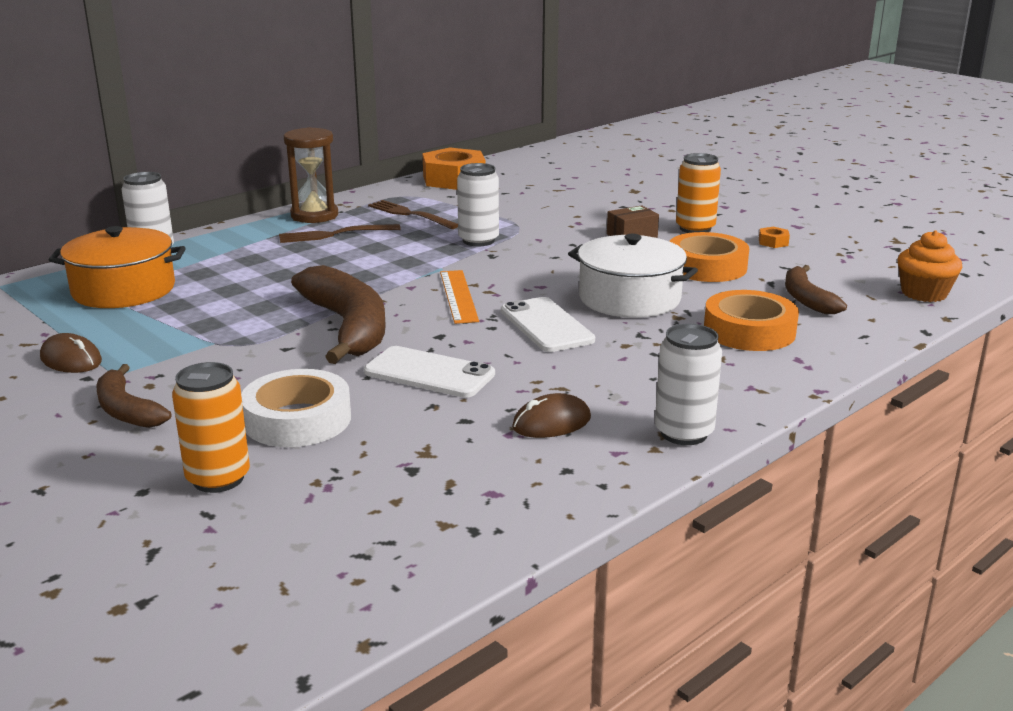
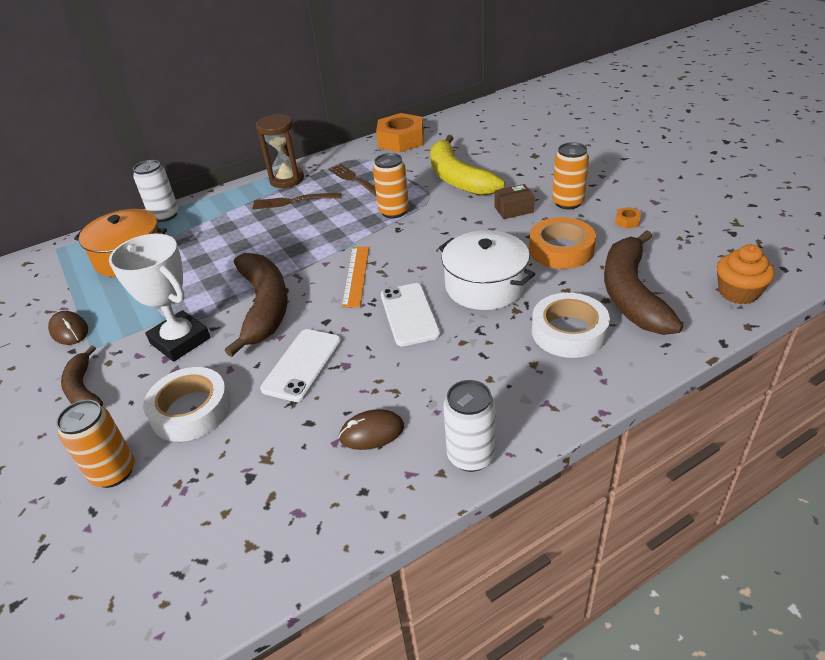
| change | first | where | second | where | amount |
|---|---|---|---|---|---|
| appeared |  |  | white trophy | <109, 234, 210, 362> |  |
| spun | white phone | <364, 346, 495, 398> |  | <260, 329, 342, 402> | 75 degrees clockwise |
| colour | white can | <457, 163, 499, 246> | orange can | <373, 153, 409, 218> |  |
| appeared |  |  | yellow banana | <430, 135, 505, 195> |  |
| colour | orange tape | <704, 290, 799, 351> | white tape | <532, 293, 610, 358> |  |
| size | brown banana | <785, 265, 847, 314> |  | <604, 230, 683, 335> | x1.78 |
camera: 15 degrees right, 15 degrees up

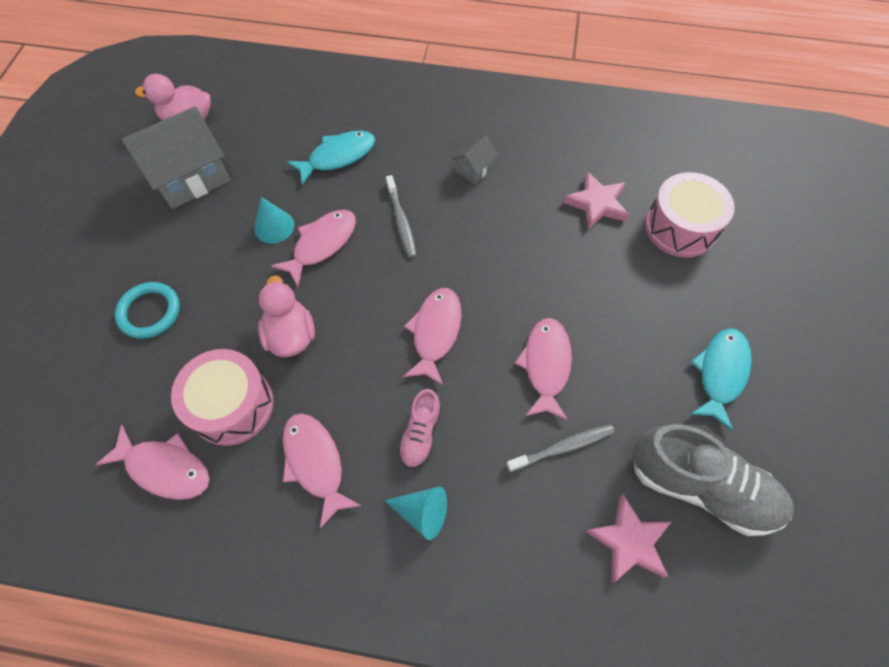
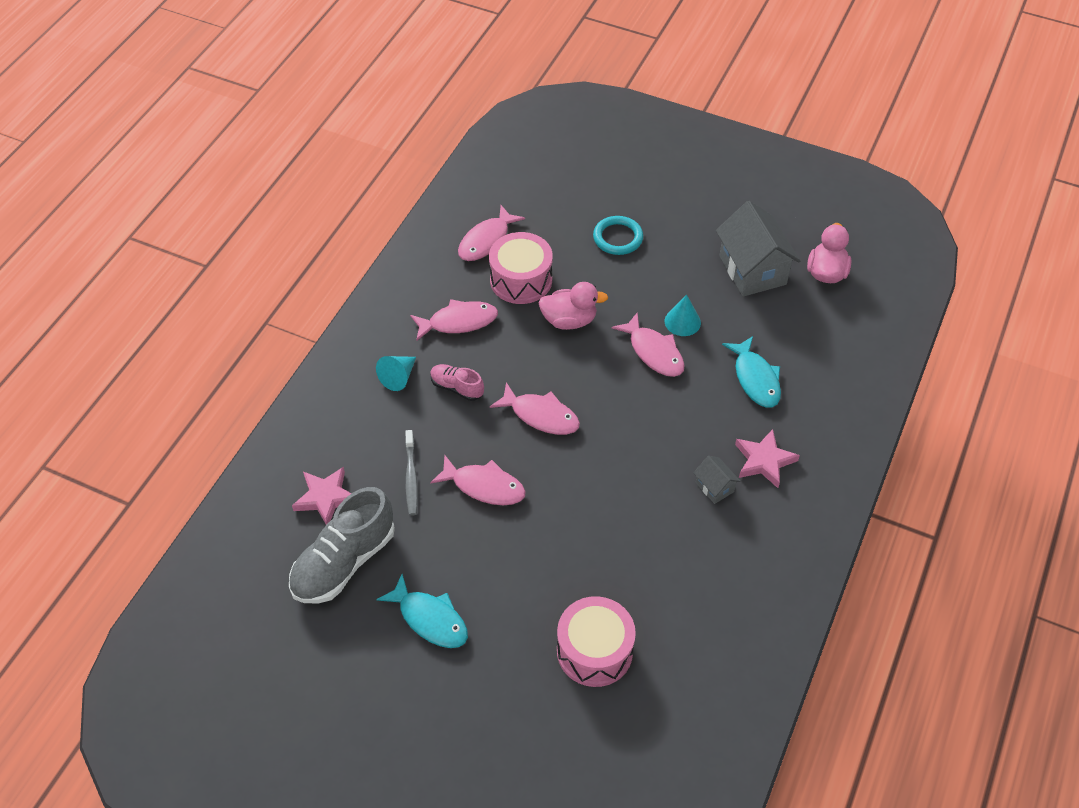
| change | first | where | second | where | amount |
|---|---|---|---|---|---|
| relocated | pink star | <563, 172, 629, 230> |  | <735, 429, 800, 488> |  |
| missing | grey toothbrush | <386, 175, 416, 258> |  |  |  |
camera: 105 degrees right, 10 degrees down

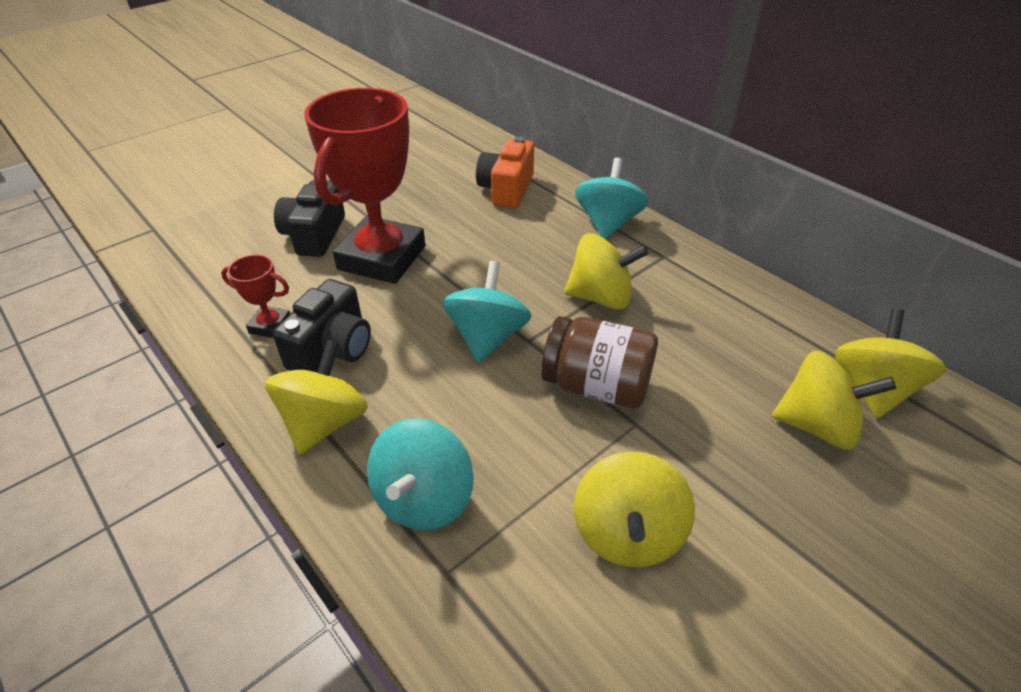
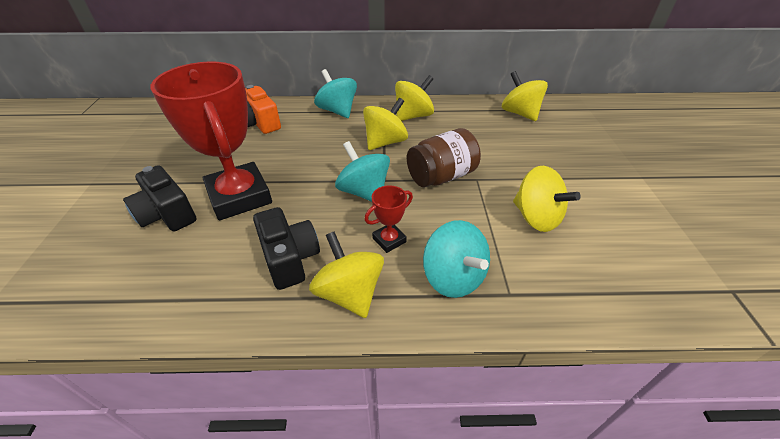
| change | first | where | second | where | amount |
|---|---|---|---|---|---|
| relocated | red trophy | <221, 254, 290, 338> |  | <364, 185, 413, 253> |  |
| relocated | yellow spinning top | <772, 351, 896, 450> |  | <395, 75, 434, 121> |  |
camera: 50 degrees left, 0 degrees up

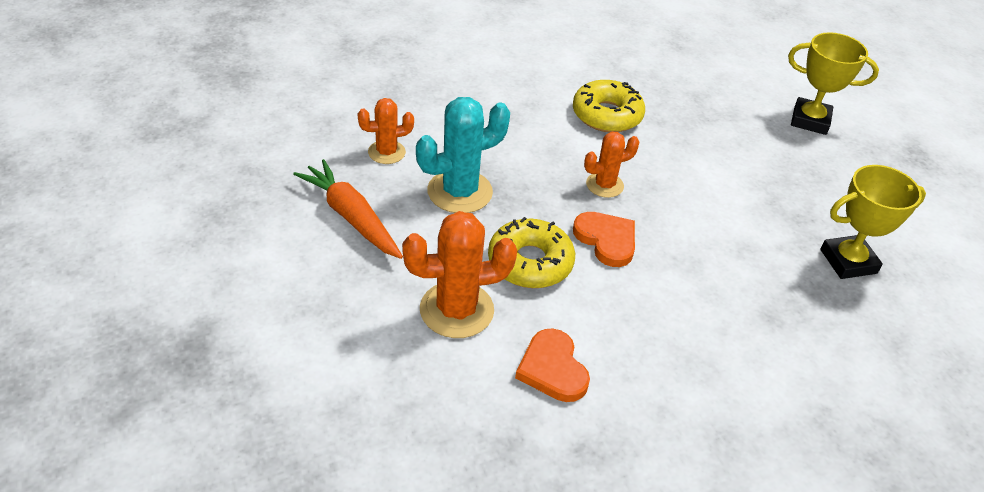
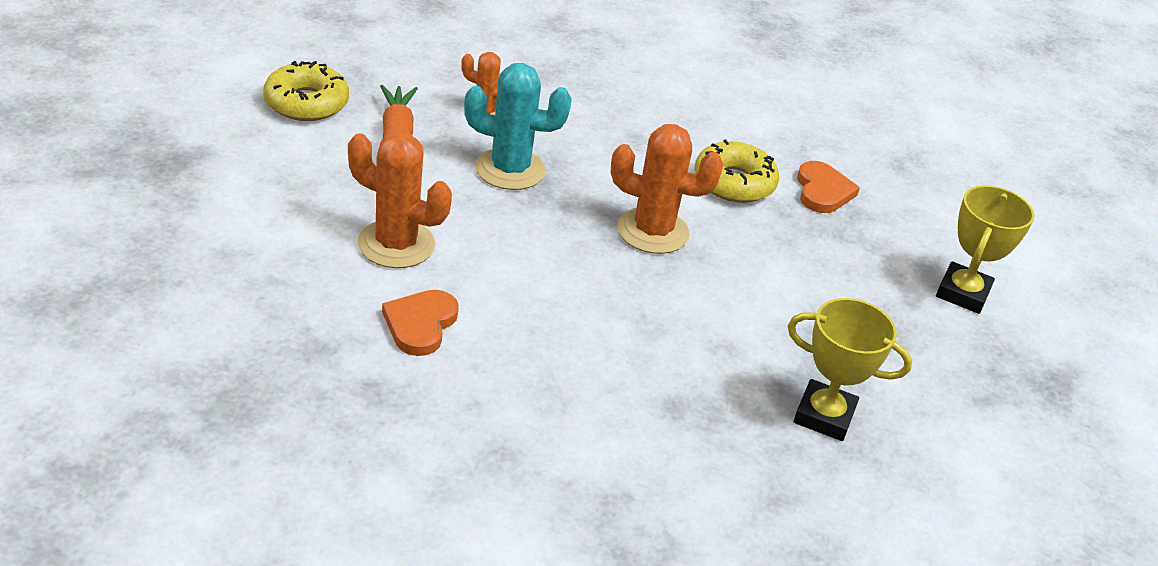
| change | first | where | second | where | amount |
|---|---|---|---|---|---|
| relocated | yellow donut | <488, 217, 575, 288> |  | <263, 61, 349, 121> |  |
| size | orange cactus | <584, 131, 639, 198> |  | <611, 124, 724, 254> | x1.68 |
| relocated | orange heart | <573, 212, 635, 267> |  | <797, 161, 860, 213> |  |
| spun | yellow trophy | <788, 32, 879, 135> |  | <936, 185, 1035, 314> | 60 degrees clockwise |
camera: 35 degrees right, 5 degrees down

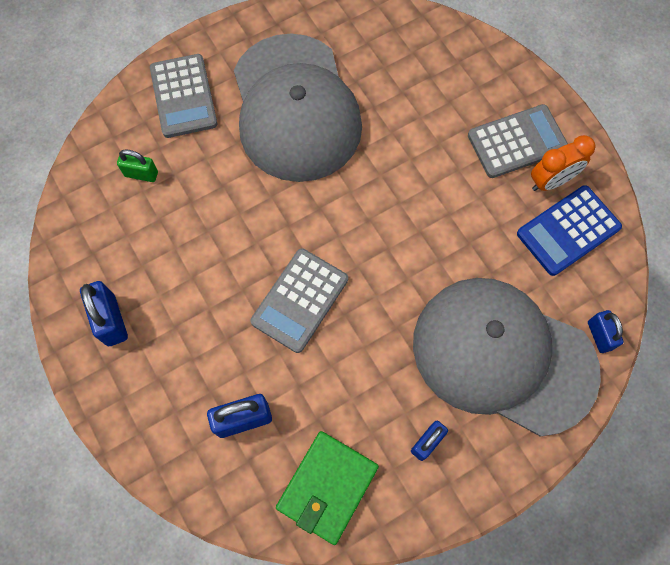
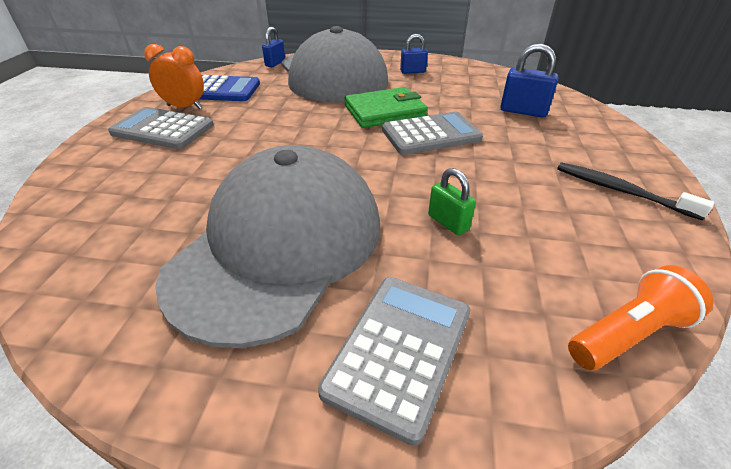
| change | first | where | second | where | amount |
|---|---|---|---|---|---|
| relocated | green wallet | <276, 431, 379, 545> |  | <345, 87, 428, 128> |  |
| relocated | green padlock | <117, 149, 158, 182> |  | <428, 168, 476, 235> |  |
| exchanged | blue padlock | <80, 281, 128, 346> | black toothbrush | <557, 162, 714, 220> |  |
| appeared |  |  | orange flashlight | <568, 265, 714, 370> |  |
camera: 140 degrees left, 30 degrees down

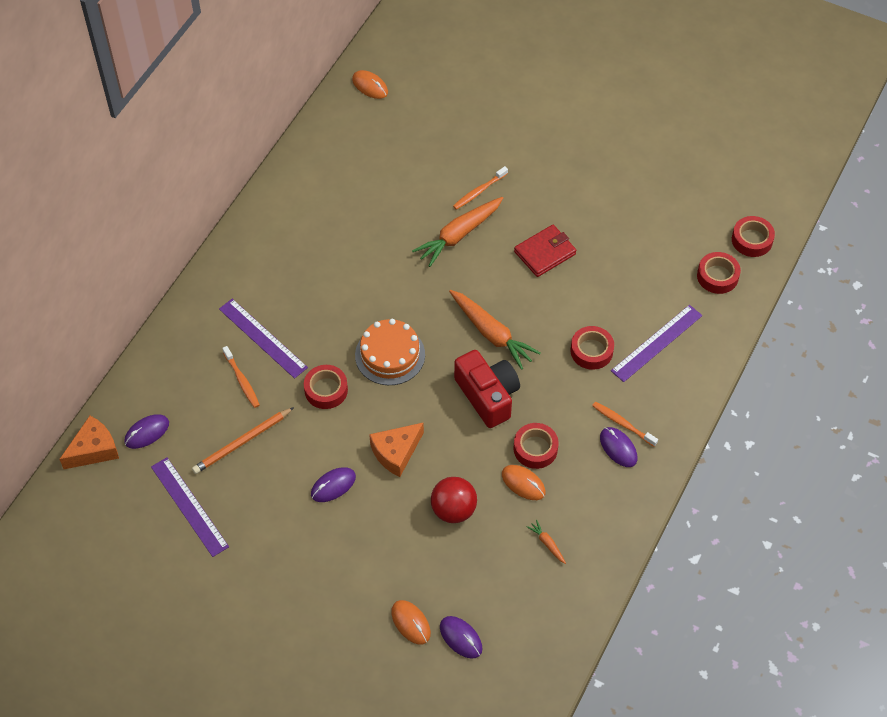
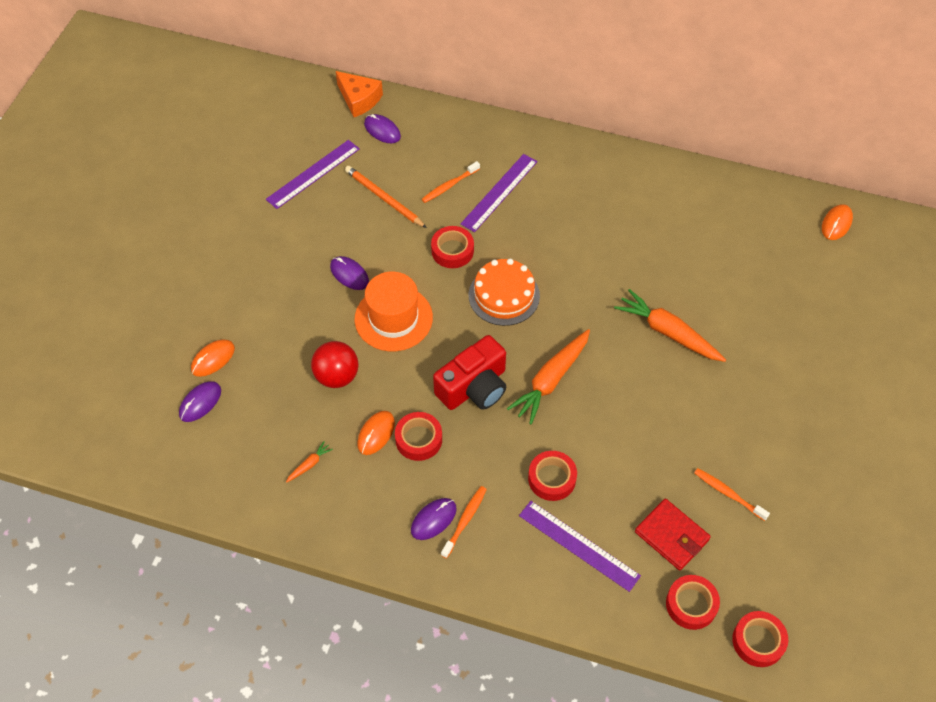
| change | first | where | second | where | amount |
|---|---|---|---|---|---|
| exchanged | orange cheese | <369, 422, 424, 477> | orange hat | <355, 272, 433, 351> |  |
| relocated | red wallet | <514, 225, 576, 277> |  | <635, 499, 711, 570> |  |
| relocated | orange toothbrush | <453, 166, 508, 210> |  | <694, 468, 770, 521> |  |
camera: 80 degrees right, 0 degrees up

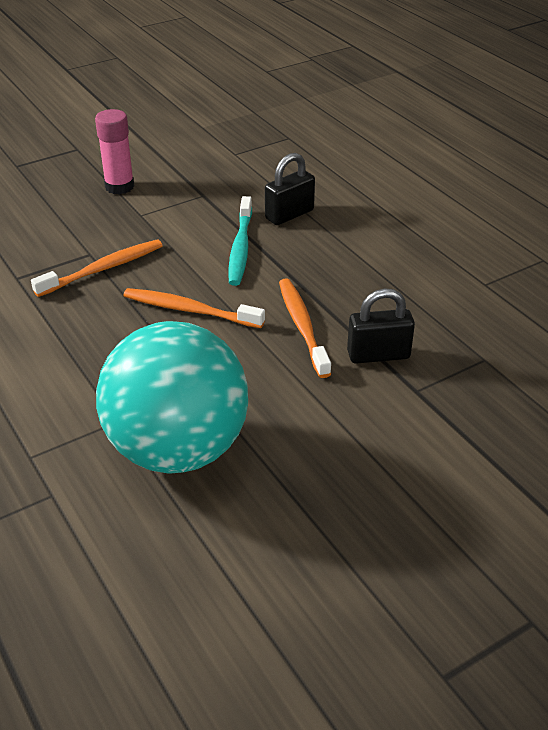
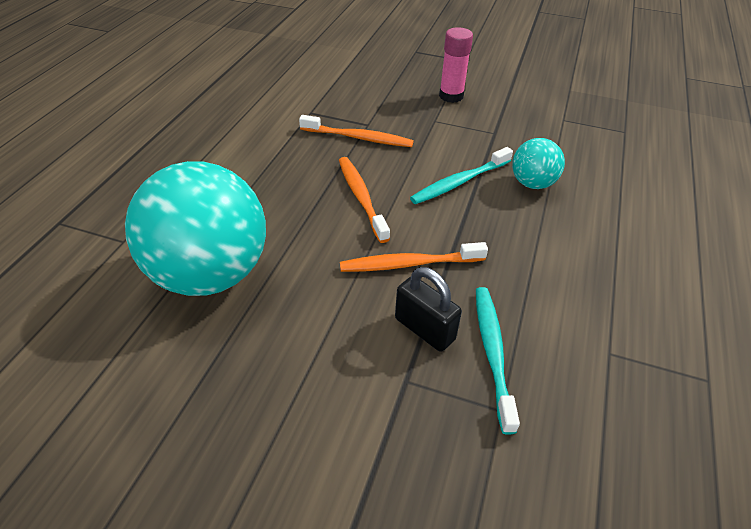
| change | first | where | second | where | amount |
|---|---|---|---|---|---|
| spun | orange toothbrush | <279, 278, 331, 378> |  | <340, 242, 488, 272> | 135 degrees counterclockwise |
| appeared |  |  | turquoise toothbrush | <476, 287, 520, 434> |  |
| exchanged | black padlock | <265, 153, 315, 225> | turquoise ball | <512, 138, 565, 189> |  |
camera: 50 degrees right, 5 degrees up

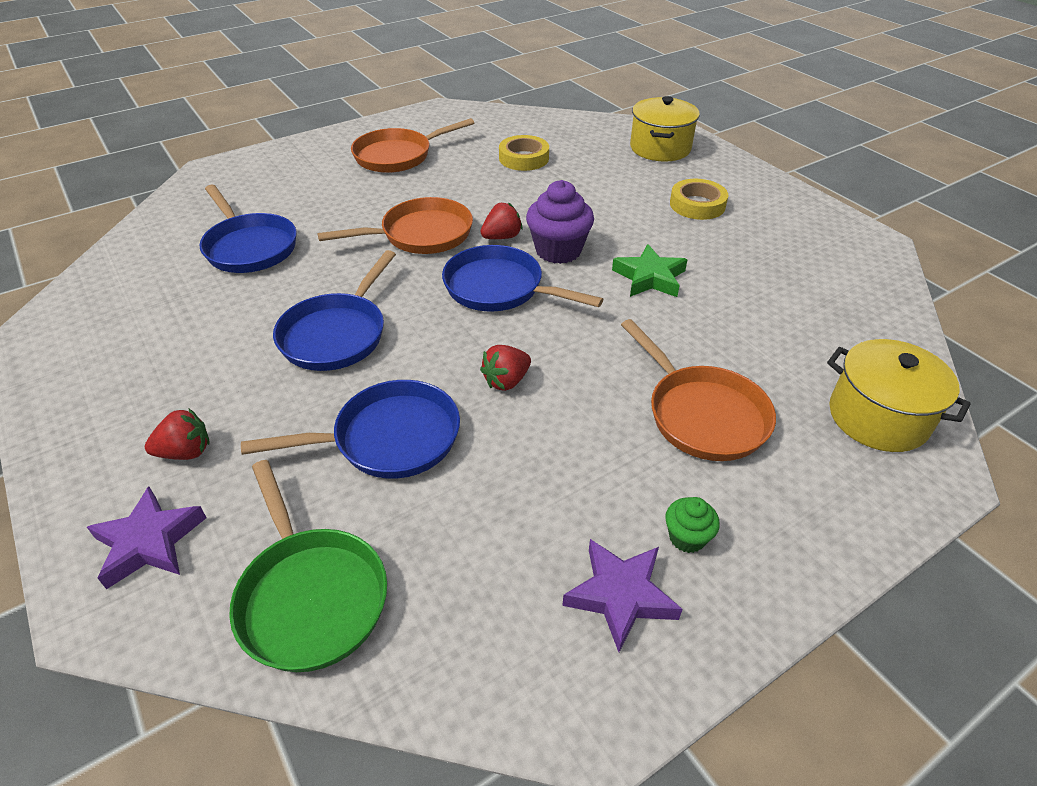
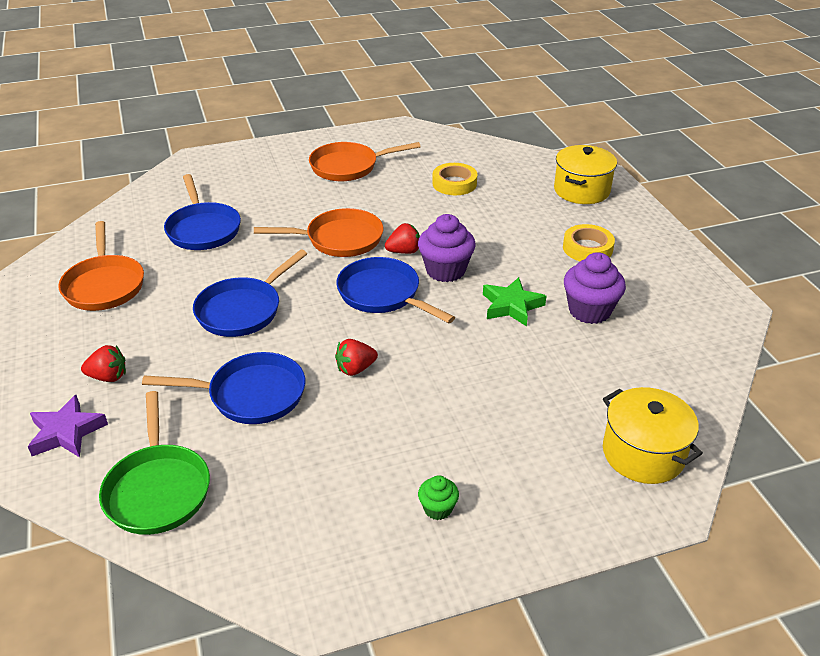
| change | first | where | second | where | amount |
|---|---|---|---|---|---|
| relocated | orange pan | <621, 319, 776, 461> |  | <58, 221, 144, 311> |  |
| appeared |  |  | purple cupcake | <564, 252, 626, 324> |  |
| missing | purple star | <562, 539, 683, 652> |  |  |  |
camera: 15 degrees right, 5 degrees down

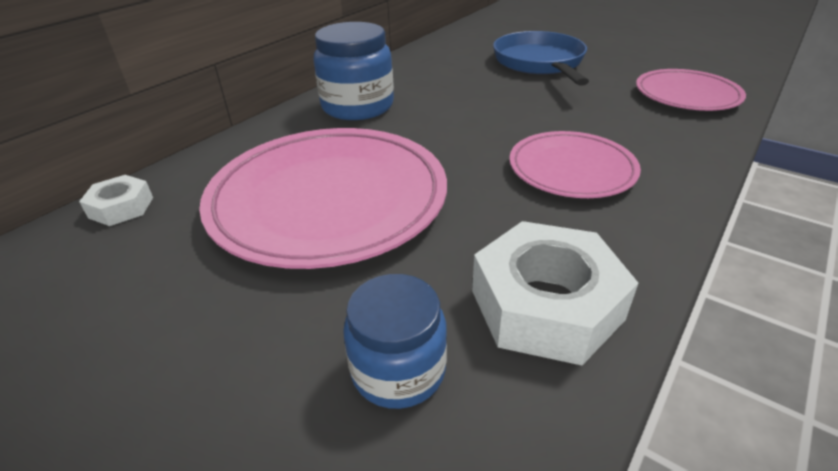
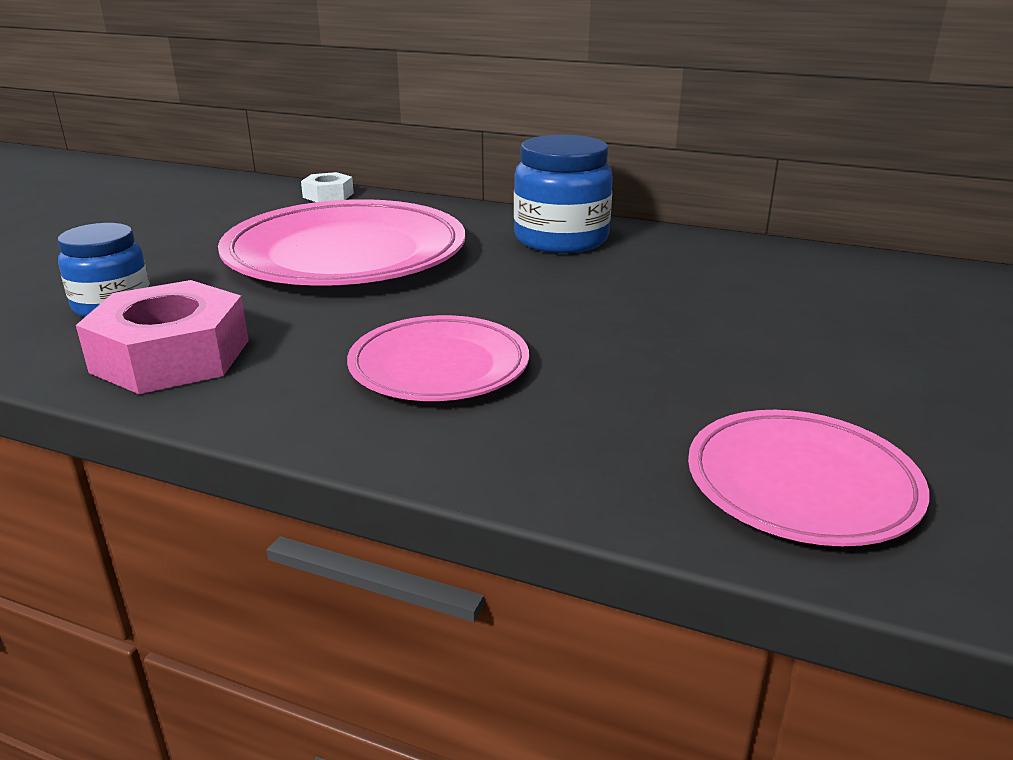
| change | first | where | second | where | amount |
|---|---|---|---|---|---|
| colour | white nut | <472, 221, 638, 365> | pink nut | <76, 280, 249, 394> |  |
| missing | blue pan | <493, 31, 589, 86> |  |  |  |
camera: 75 degrees right, 10 degrees down

